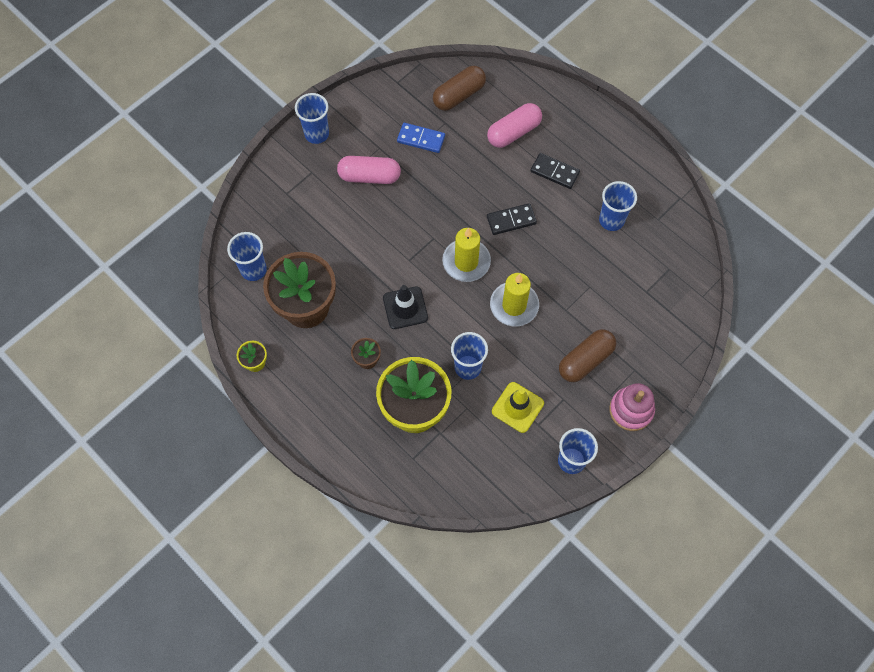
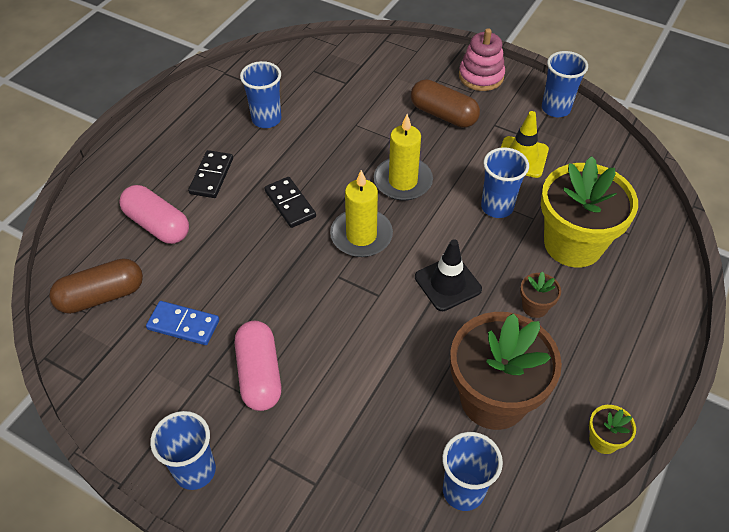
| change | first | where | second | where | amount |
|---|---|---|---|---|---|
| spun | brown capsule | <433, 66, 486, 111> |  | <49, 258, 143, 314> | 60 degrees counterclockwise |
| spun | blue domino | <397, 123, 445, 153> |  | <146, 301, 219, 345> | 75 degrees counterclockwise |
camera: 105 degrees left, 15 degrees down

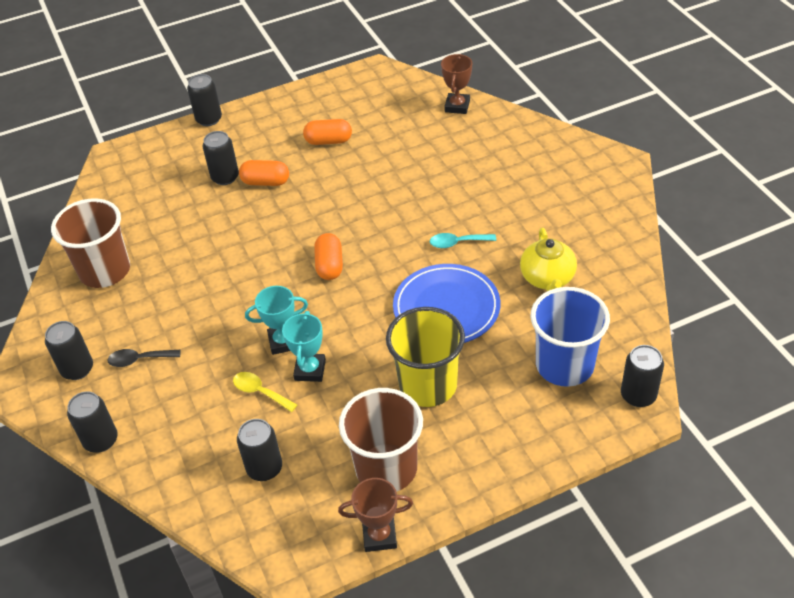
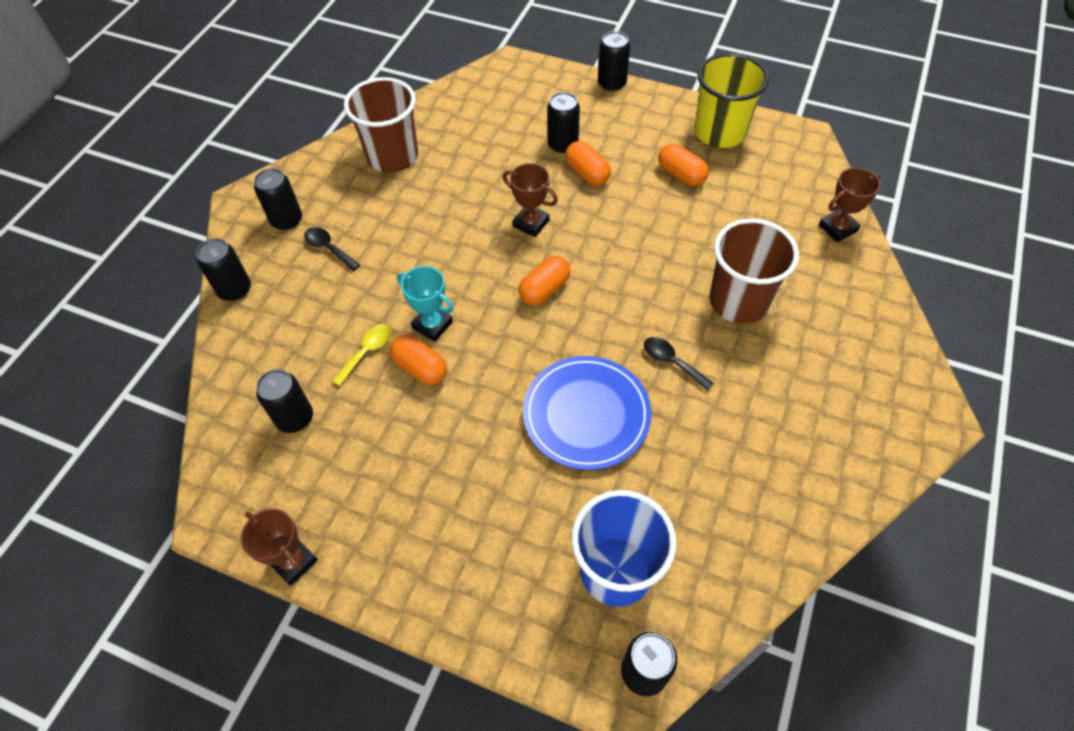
| change | first | where | second | where | amount |
|---|---|---|---|---|---|
| spun | yellow spoon | <233, 372, 297, 412> |  | <332, 324, 391, 386> | 45 degrees clockwise |
| exchanged | turquoise trophy | <282, 311, 326, 382> | orange capsule | <390, 335, 447, 385> |  |
| appeared |  |  | brown trophy | <503, 163, 558, 237> |  |
| colour | turquoise spoon | <430, 233, 496, 248> | black spoon | <644, 337, 714, 391> |  |
| relocated | yellow cup | <386, 307, 465, 407> |  | <695, 53, 769, 148> |  |
| relocated | brown cup | <339, 388, 423, 492> |  | <710, 219, 799, 324> |  |
| missing | yellow teapot | <520, 228, 577, 291> |  |  |  |
camera: 45 degrees right, 10 degrees up

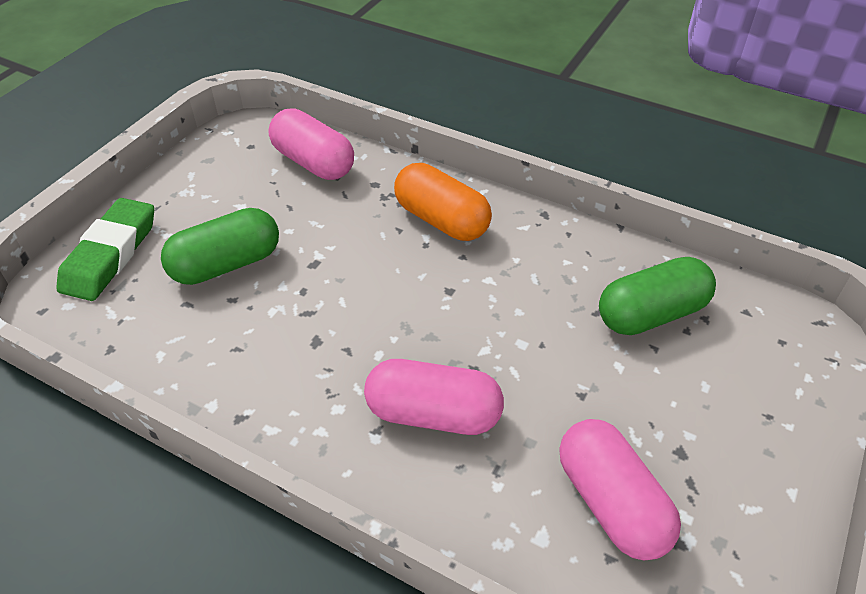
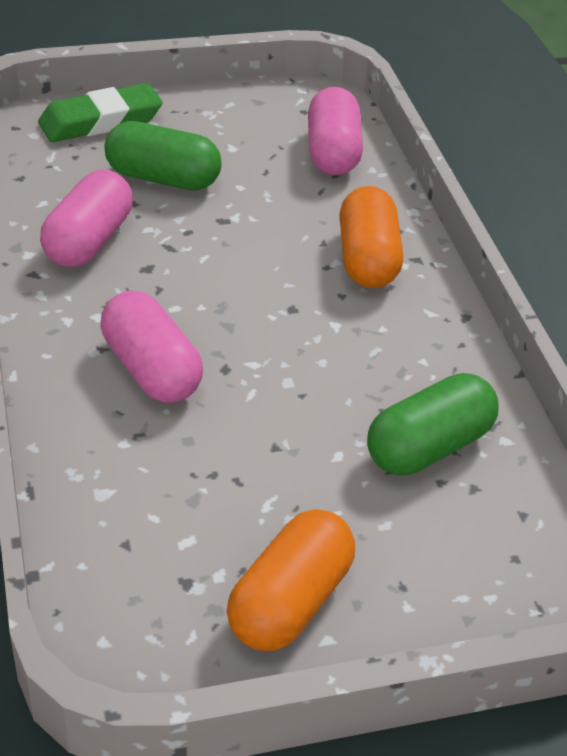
| change | first | where | second | where | amount |
|---|---|---|---|---|---|
| relocated | pink capsule | <559, 419, 681, 560> |  | <40, 170, 133, 267> |  |
| appeared |  |  | orange capsule | <227, 509, 355, 651> |  |
| spun | green capsule | <599, 257, 716, 335> |  | <367, 373, 499, 475> | 60 degrees counterclockwise |
camera: 45 degrees right, 5 degrees down

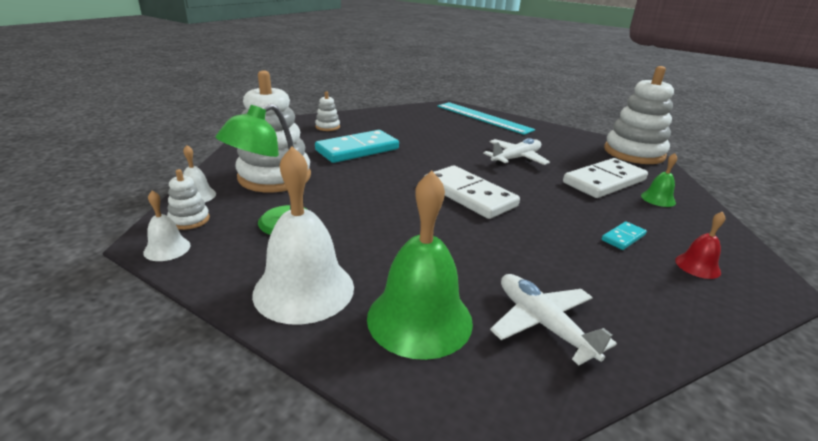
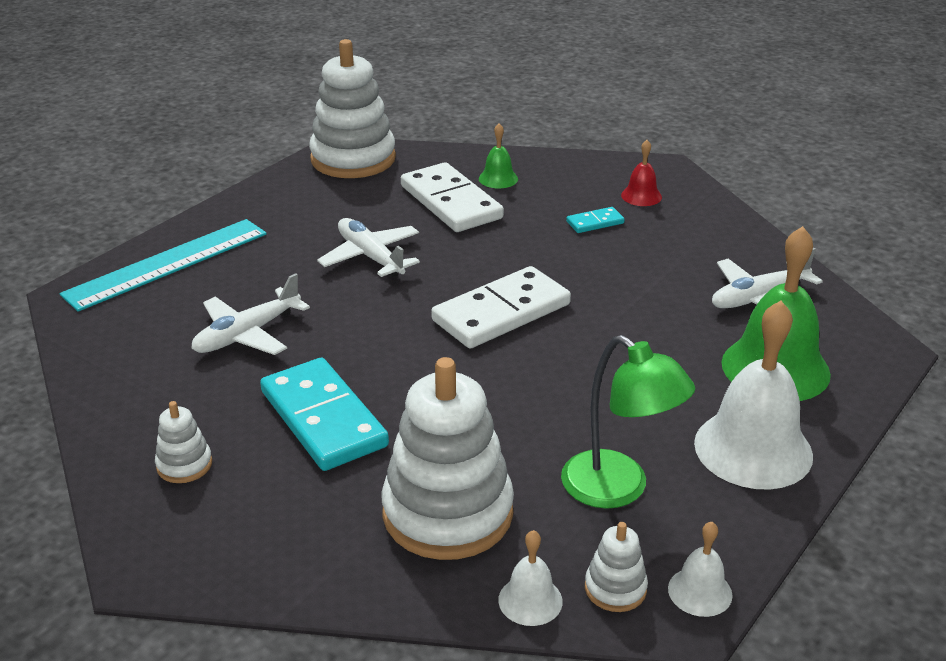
| change | first | where | second | where | amount |
|---|---|---|---|---|---|
| appeared |  |  | white plane | <191, 273, 310, 355> |  |
| spun | turquoise domino | <602, 221, 647, 250> |  | <566, 207, 625, 233> | 75 degrees counterclockwise |
camera: 85 degrees left, 5 degrees up

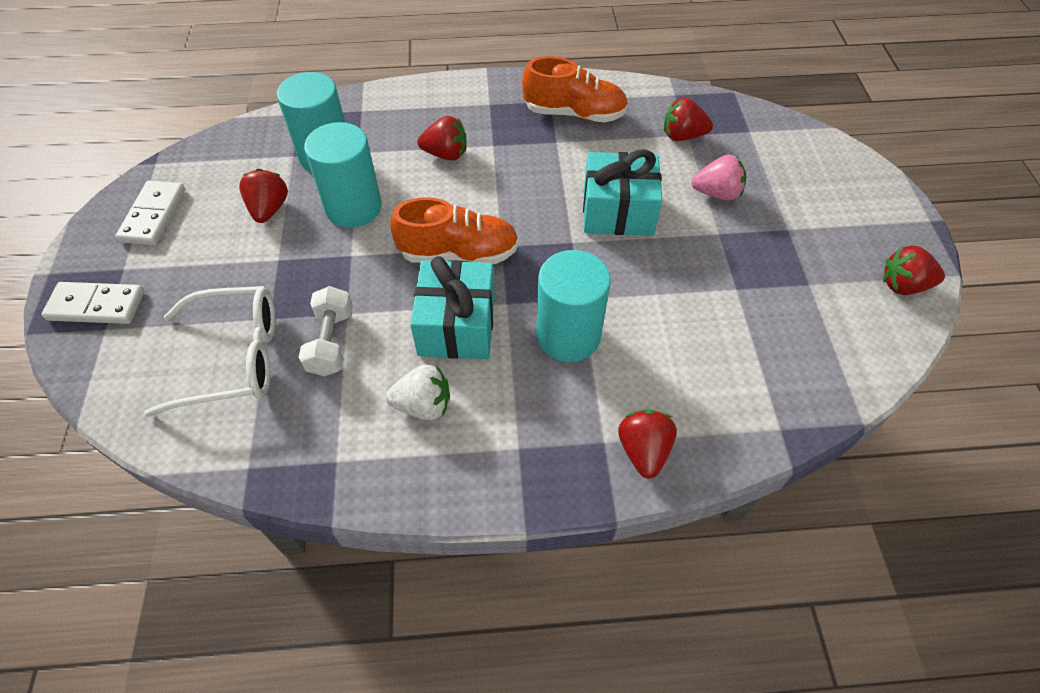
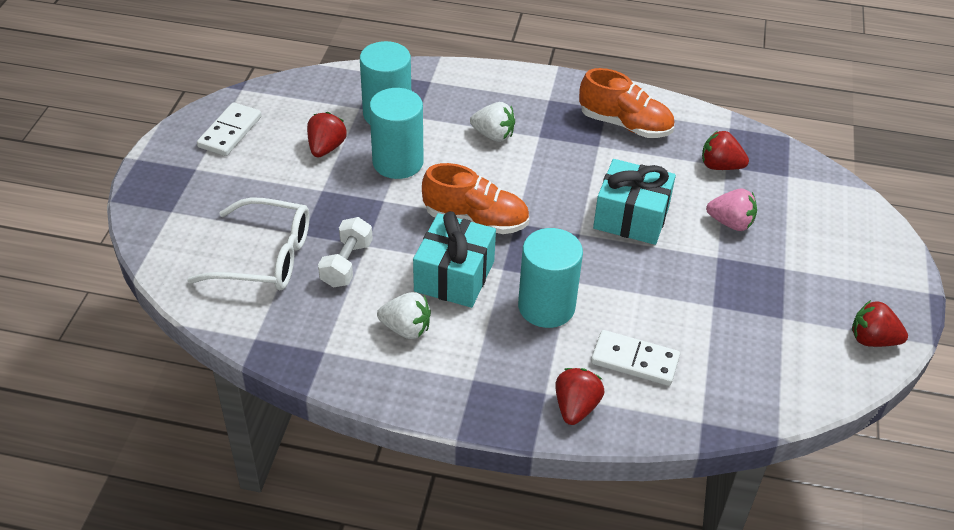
| change | first | where | second | where | amount |
|---|---|---|---|---|---|
| colour | red strawberry | <417, 116, 467, 161> | white strawberry | <470, 102, 515, 142> |  |
| relocated | white domino | <42, 282, 144, 324> |  | <591, 330, 680, 386> |  |
camera: 15 degrees right, 10 degrees down

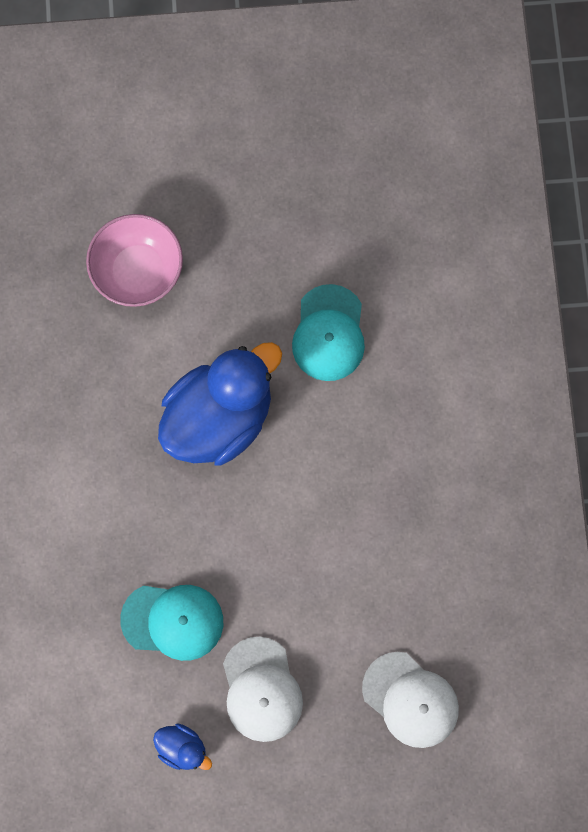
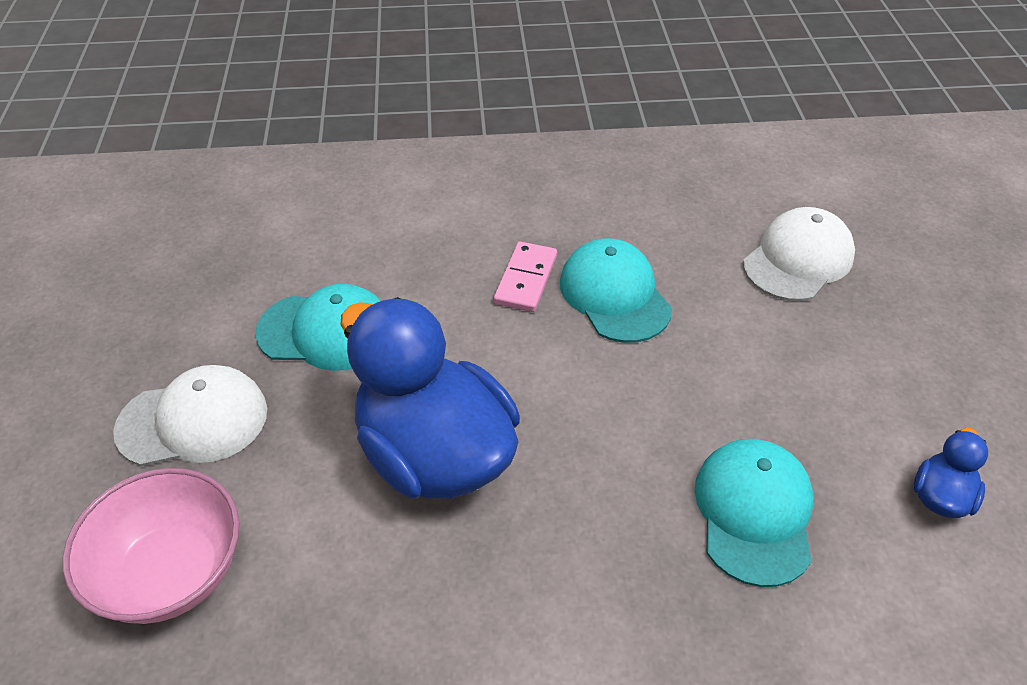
| change | first | where | second | where | amount |
|---|---|---|---|---|---|
| relocated | white cap | <223, 637, 303, 742> |  | <113, 365, 267, 466> |  |
| appeared |  |  | pink domino | <494, 241, 557, 312> |  |
| appeared |  |  | turquoise cap | <560, 238, 672, 343> |  |
camera: 90 degrees left, 30 degrees down

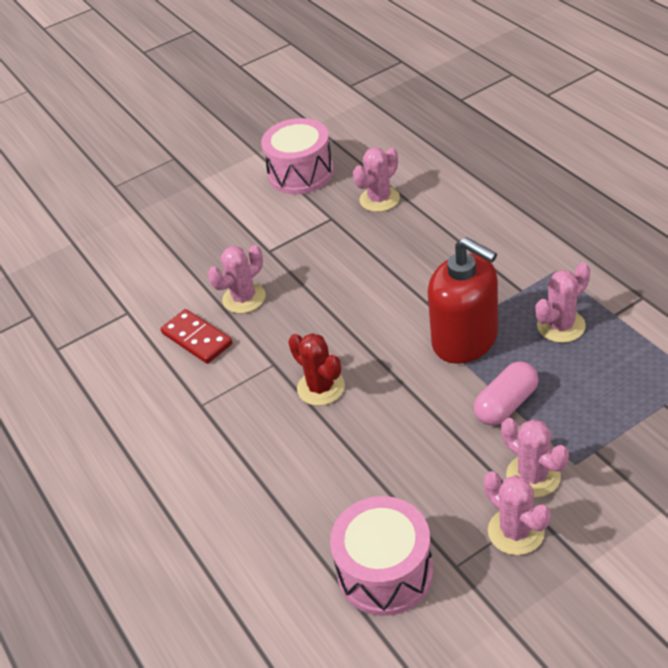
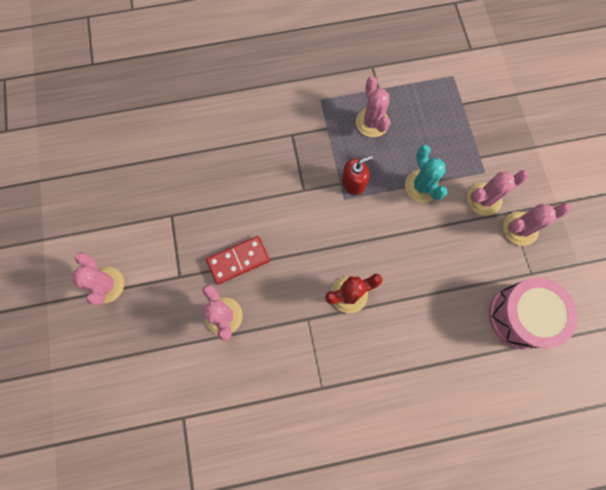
| change | first | where | second | where | amount |
|---|---|---|---|---|---|
| relocated | pink cactus | <353, 147, 400, 212> |  | <72, 252, 124, 305> |  |
| relocated | red domino | <161, 309, 232, 364> |  | <206, 236, 270, 285> |  |
| size | red soap dispenser | <428, 237, 498, 364> |  | <342, 155, 373, 195> | x0.50 |
| exchanged | pink capsule | <474, 361, 539, 426> | turquoise cactus | <405, 145, 447, 202> |  |
| missing | pink drum | <261, 118, 334, 194> |  |  |  |
camera: 75 degrees left, 30 degrees up

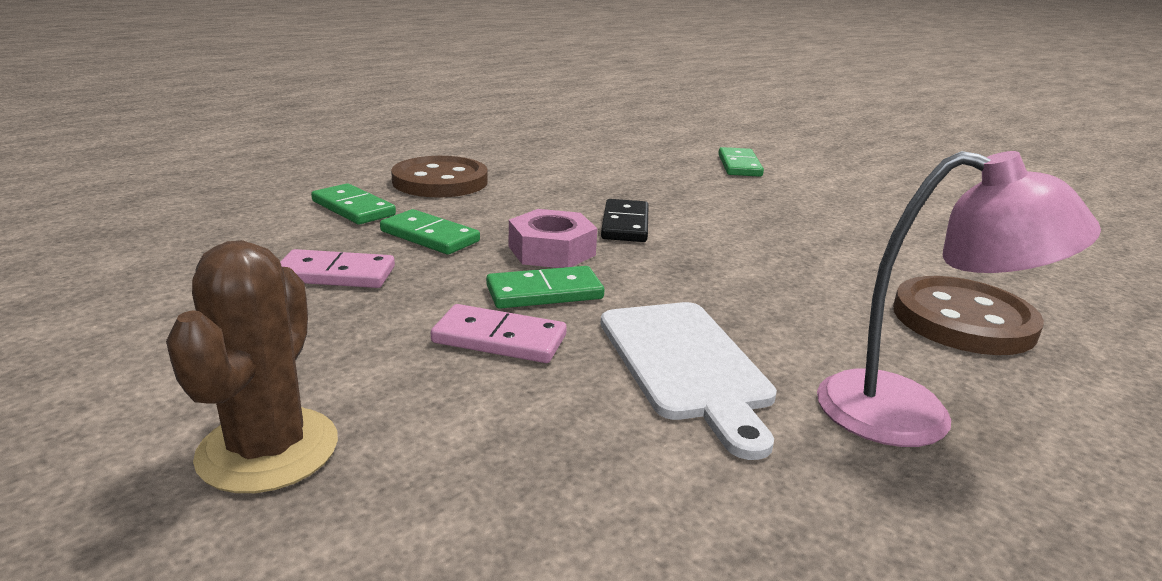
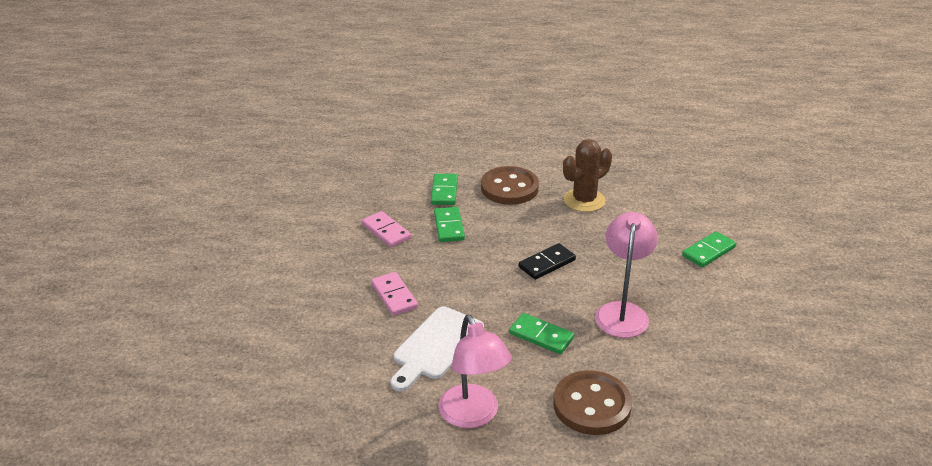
| change | first | where | second | where | amount |
|---|---|---|---|---|---|
| relocated | green domino | <486, 266, 604, 309> |  | <509, 313, 574, 354> |  |
| relocated | brown cactus | <166, 240, 338, 493> |  | <563, 139, 612, 212> |  |
| appeared |  |  | pink lamp | <595, 212, 658, 338> |  |
| missing | pink nut | <509, 209, 597, 268> |  |  |  |
camera: 50 degrees right, 10 degrees up

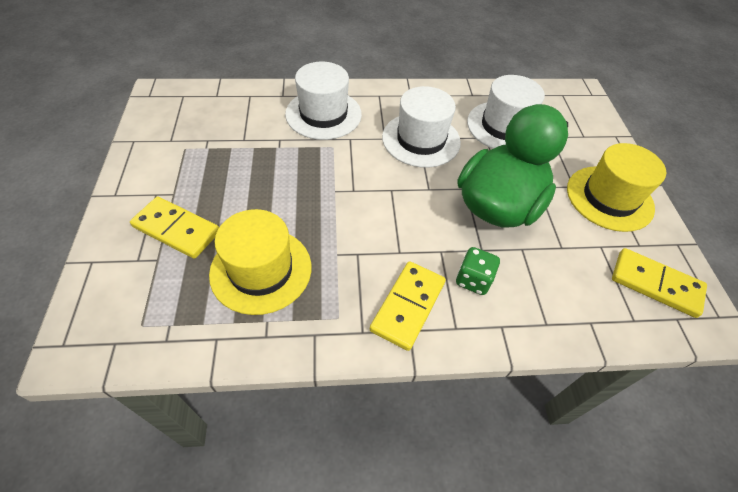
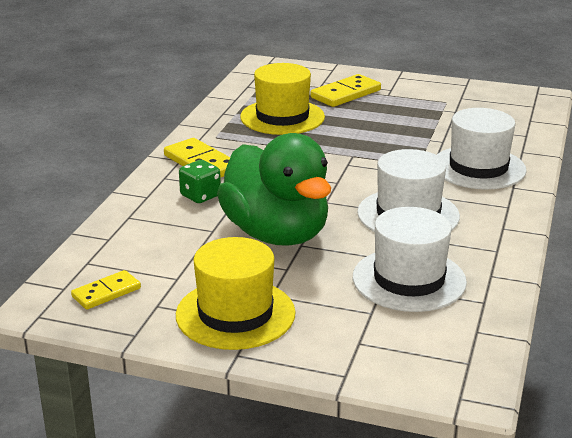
| change | first | where | second | where | amount |
|---|---|---|---|---|---|
| size | yellow domino | <612, 248, 707, 318> |  | <71, 270, 141, 310> | x0.64 |
camera: 115 degrees right, 25 degrees down

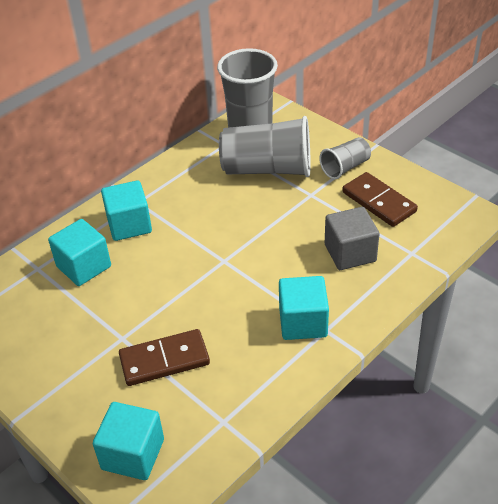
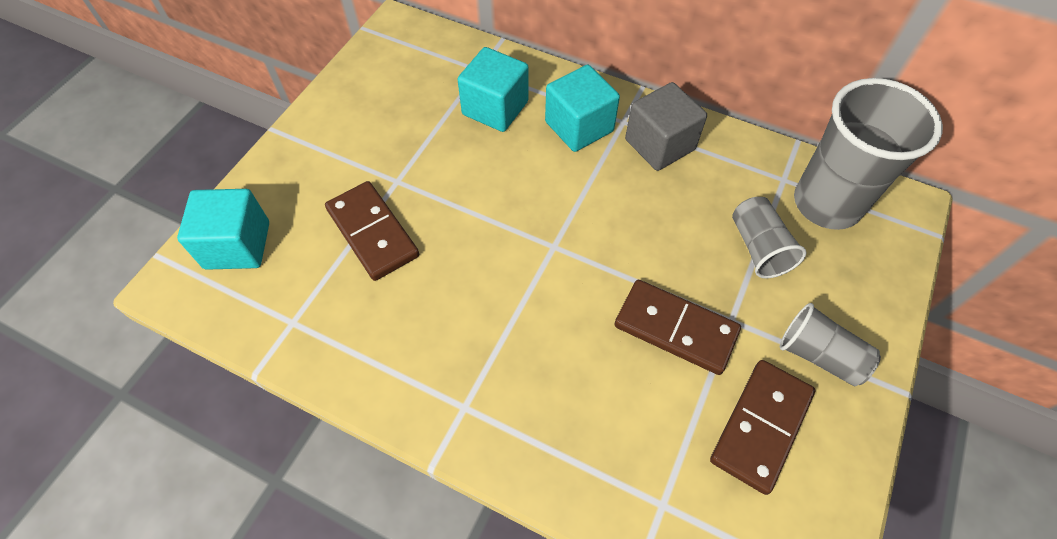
| change | first | where | second | where | amount |
|---|---|---|---|---|---|
| appeared |  |  | brown domino | <615, 280, 741, 375> |  |
| relocated | grey cube | <325, 207, 379, 270> |  | <625, 82, 707, 171> |  |
| size | grey cup | <219, 116, 311, 177> |  | <732, 197, 807, 279> | x0.54 |
| missing | turquoise cube | <279, 276, 329, 340> |  |  |  |
camera: 70 degrees right, 15 degrees up

